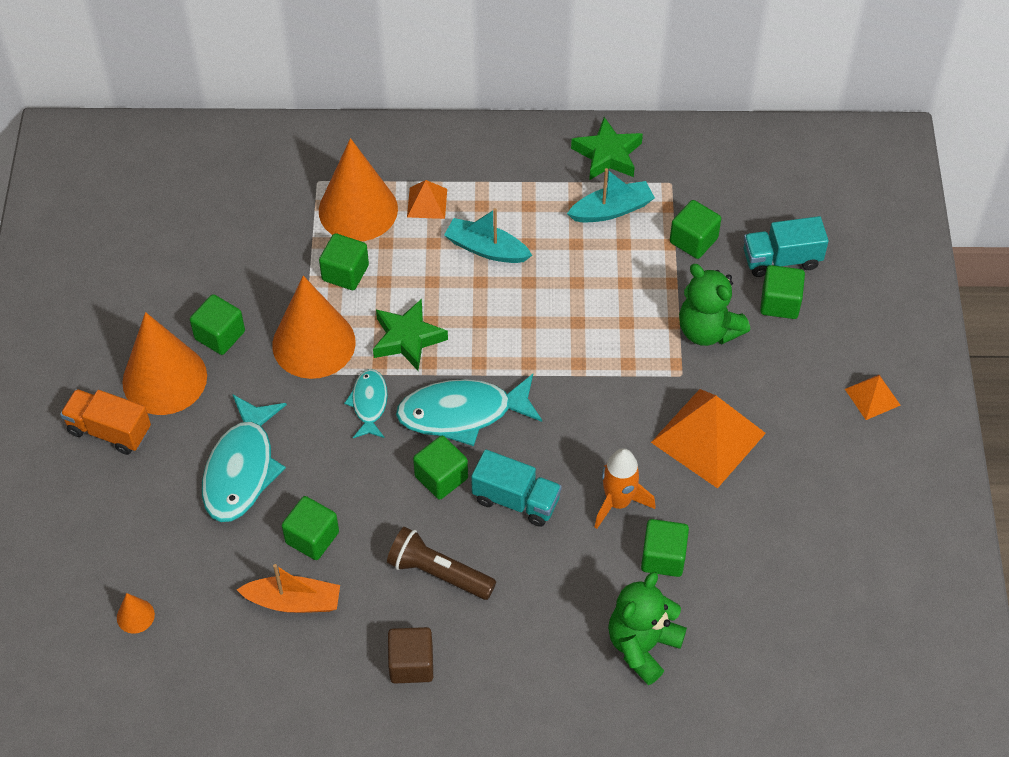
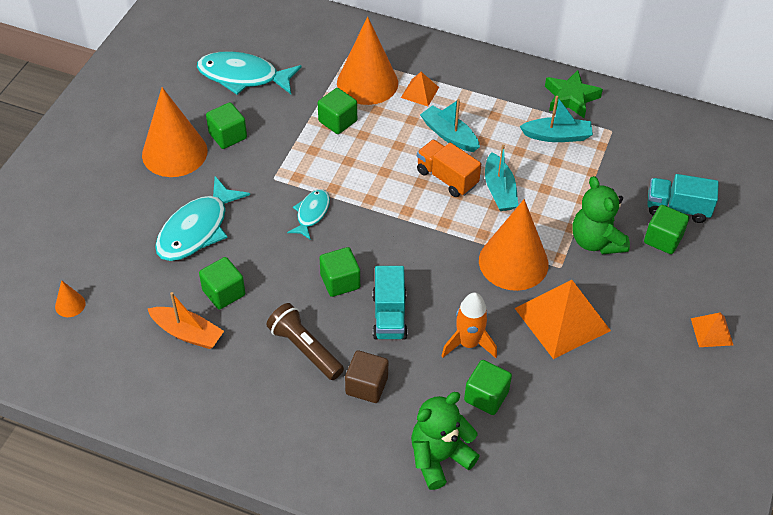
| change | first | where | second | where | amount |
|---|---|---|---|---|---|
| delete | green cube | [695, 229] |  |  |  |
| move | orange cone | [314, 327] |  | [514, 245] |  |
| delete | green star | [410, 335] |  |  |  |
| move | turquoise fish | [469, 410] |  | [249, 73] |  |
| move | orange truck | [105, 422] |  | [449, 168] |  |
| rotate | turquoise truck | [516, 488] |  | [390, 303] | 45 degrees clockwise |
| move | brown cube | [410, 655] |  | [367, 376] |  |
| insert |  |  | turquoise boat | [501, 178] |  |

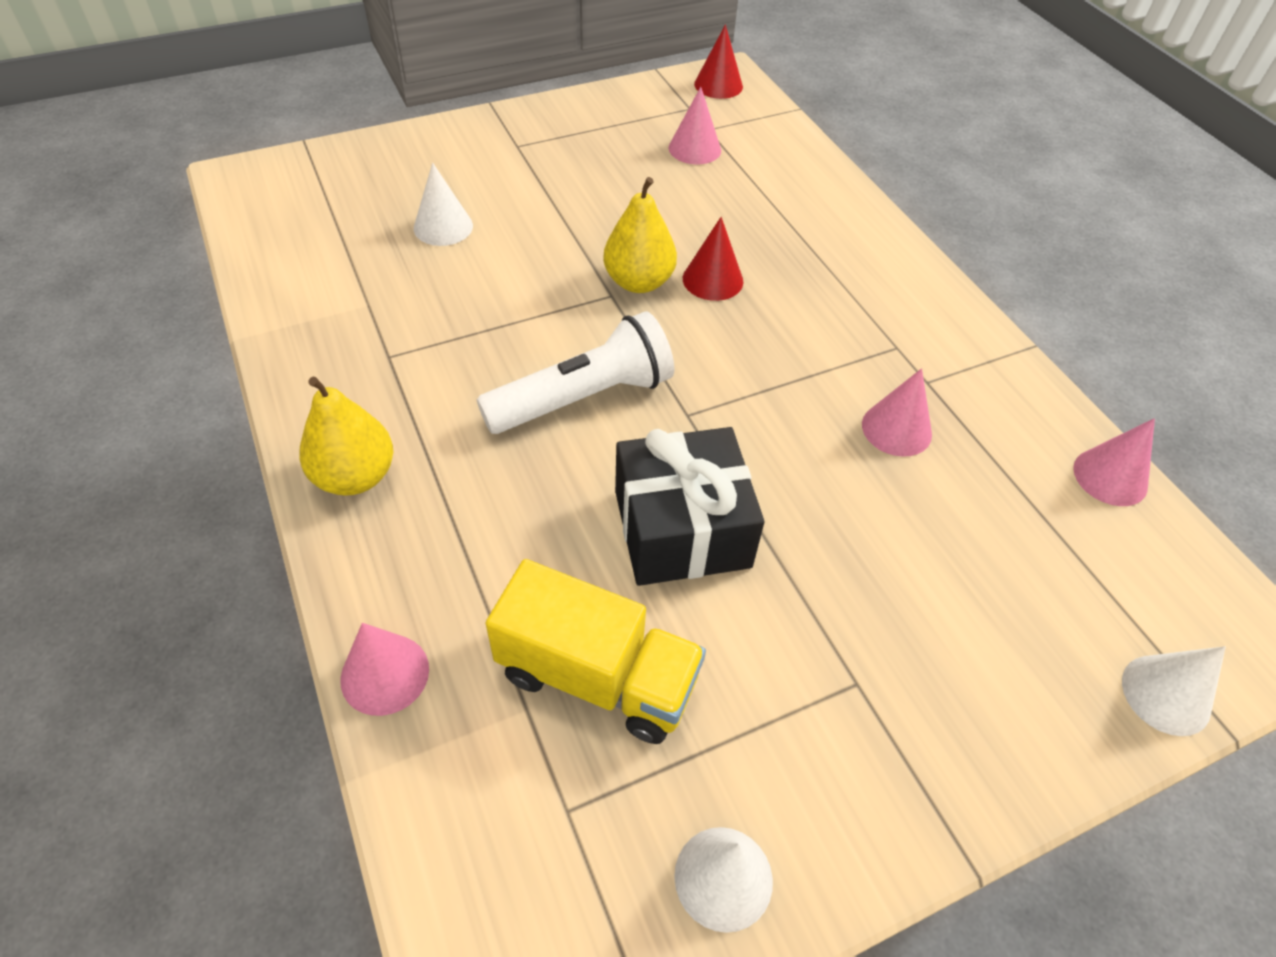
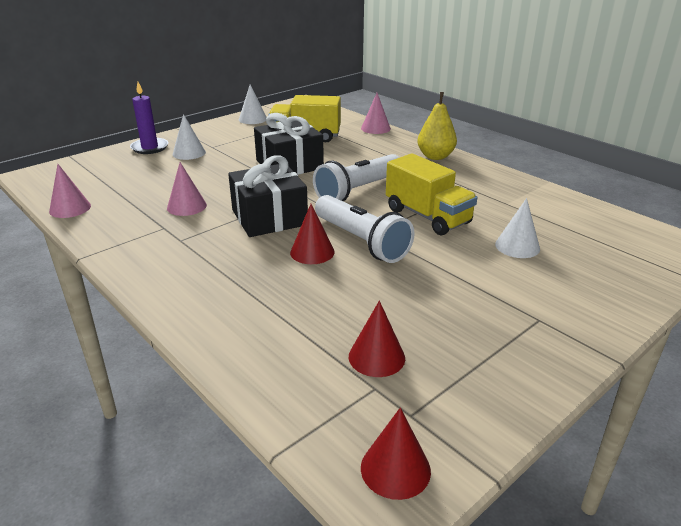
| change | first | where | second | where | amount |
|---|---|---|---|---|---|
| recolor | pink cone | [695, 126] | red cone | [377, 339] |  |
| replace | yellow pear | [640, 235] | white flashlight | [365, 229] |  |
| move | white cone | [1174, 691] |  | [189, 137] |  |
| insert |  |  | purple candle | [149, 118] |  |
| insert |  |  | yellow truck | [431, 194] |  |
| insert |  |  | black gift | [268, 196] |  |

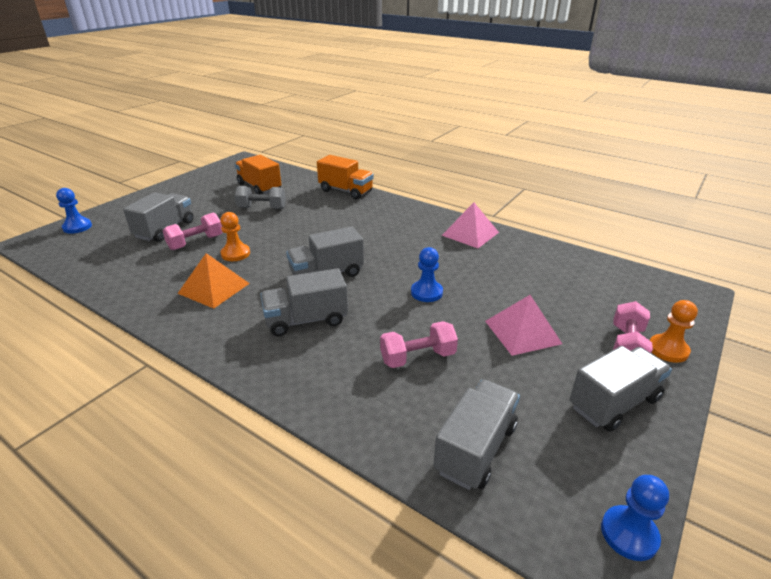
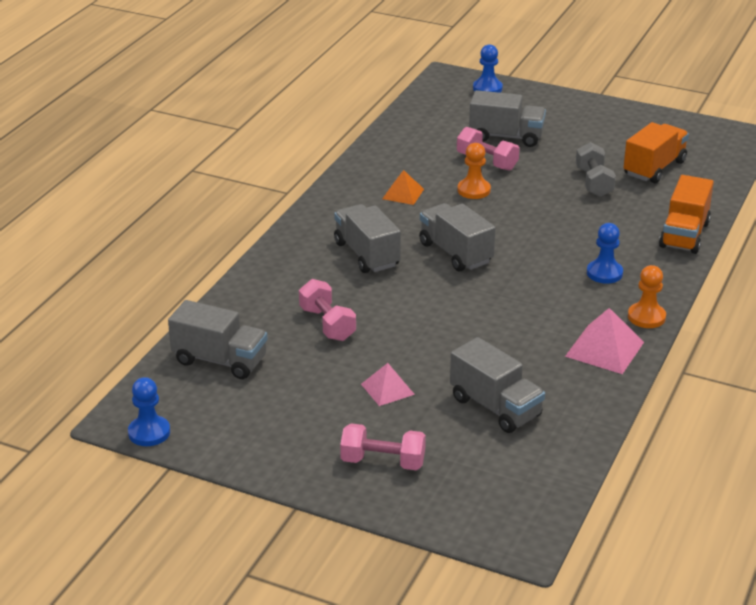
| change | first | where | second | where | amount |
|---|---|---|---|---|---|
| move | blue pawn | [427, 274] |  | [605, 253] |  |
| resize | orange pyramid | [213, 281] |  | [403, 187] | x0.64 |
| resize | pink pyramid | [523, 325] |  | [388, 384] | x0.64 |
| move | orange pawn | [674, 331] |  | [647, 296] |  |
| move | grey truck | [621, 389] |  | [497, 385] |  |

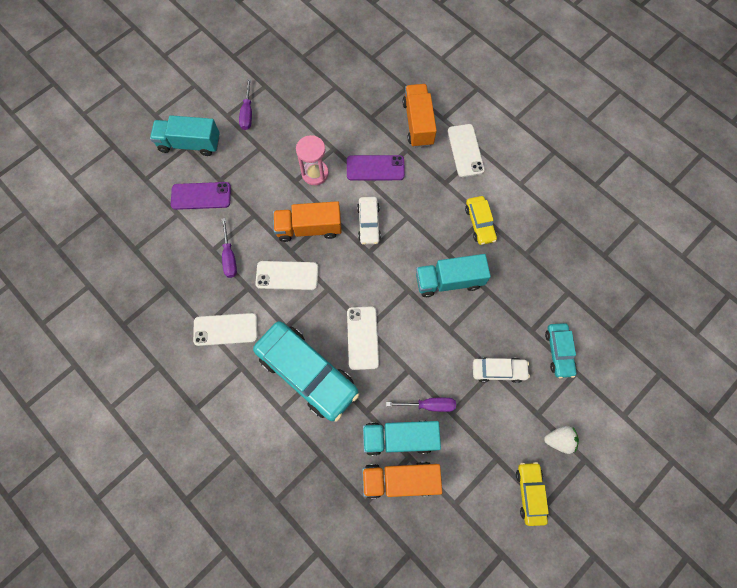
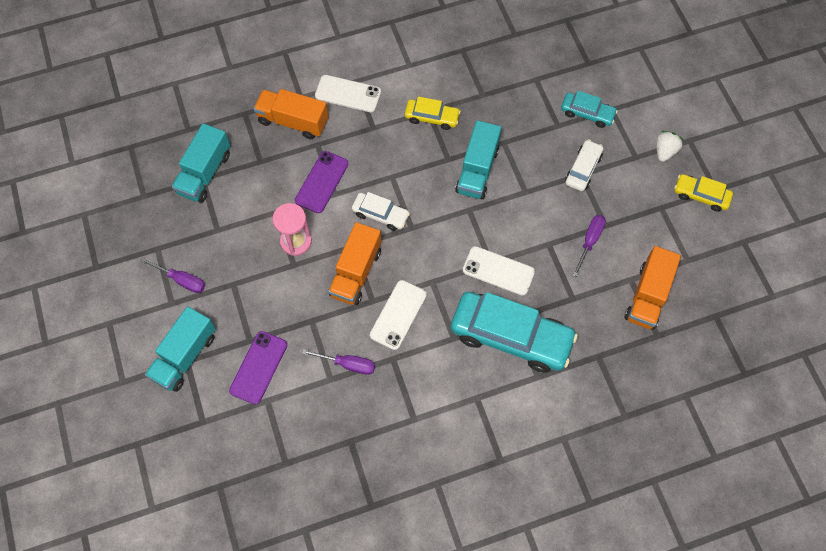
| change | first | where | second | where | amount |
|---|---|---|---|---|---|
| delete | white phone | [225, 329] |  |  |  |
| rotate | turquoise car | [306, 371] |  | [514, 332] | 45 degrees clockwise |
| move | turquoise truck | [402, 438] |  | [201, 163] |  |

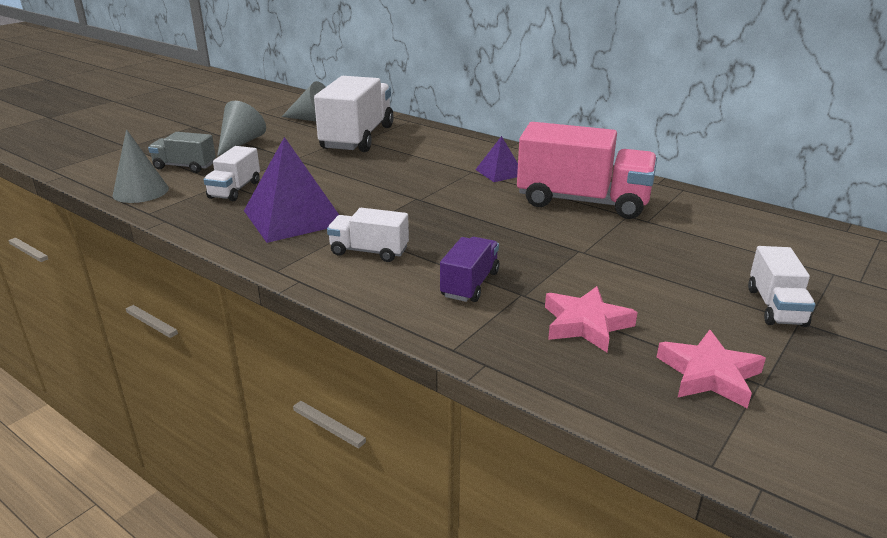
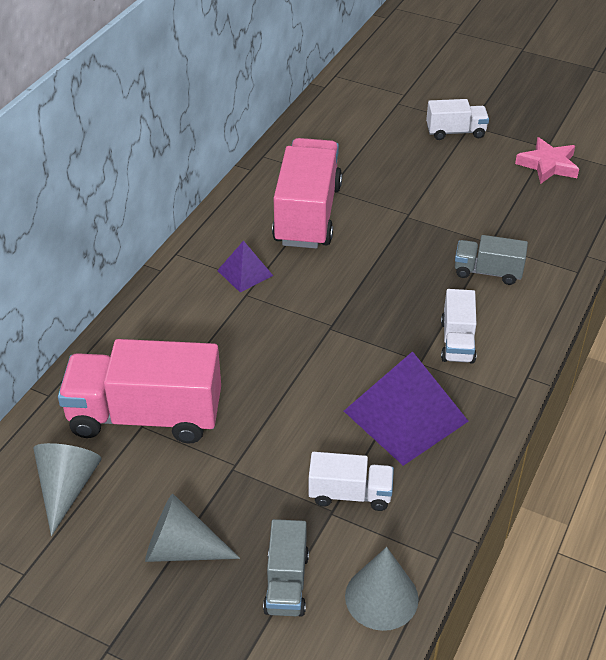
| change | first | where | second | where | amount |
|---|---|---|---|---|---|
| recolor | white truck | [354, 114] | pink truck | [139, 391] |  |
| recolor | purple truck | [470, 269] | grey truck | [491, 260] |  |
| delete | pink star | [591, 319] |  |  |  |

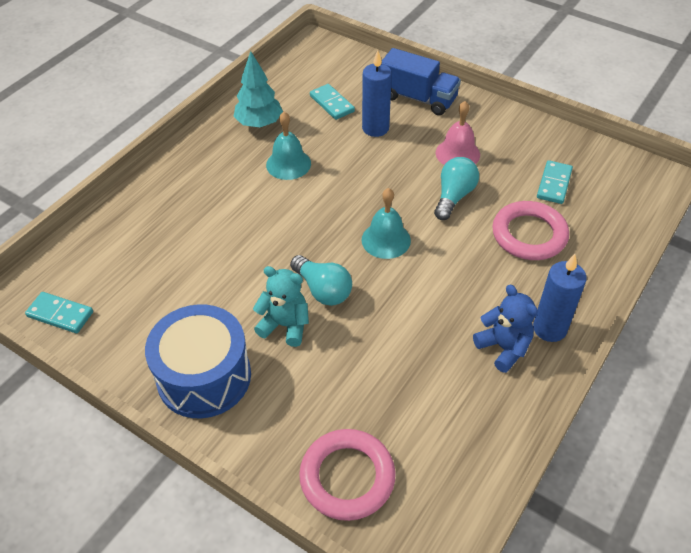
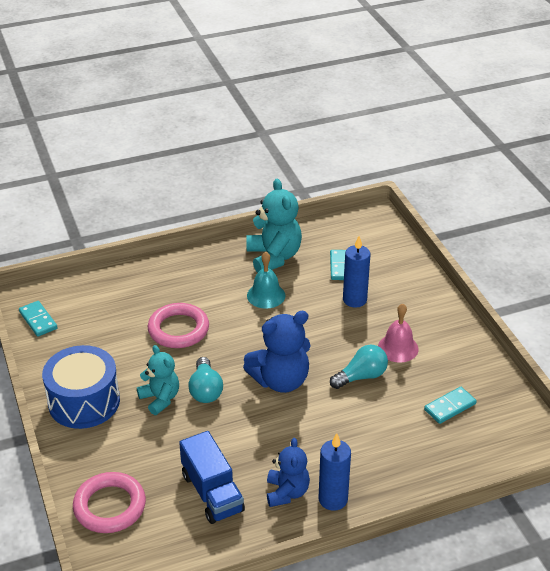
| change | first | where | second | where | amount |
|---|---|---|---|---|---|
| move | blue truck | [421, 81] |  | [212, 477] |  |
| replace | turquoise tree | [258, 89] | turquoise teddy bear | [274, 226] |  |
| replace | turquoise bell | [386, 223] | blue teddy bear | [277, 352] |  |
| move | pink ring | [530, 230] |  | [178, 325] |  |

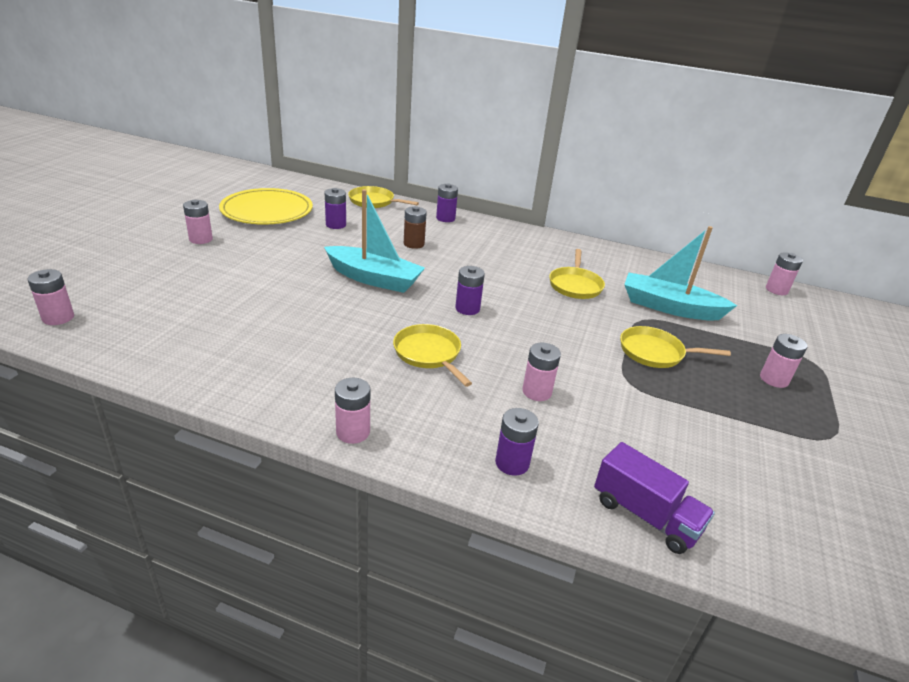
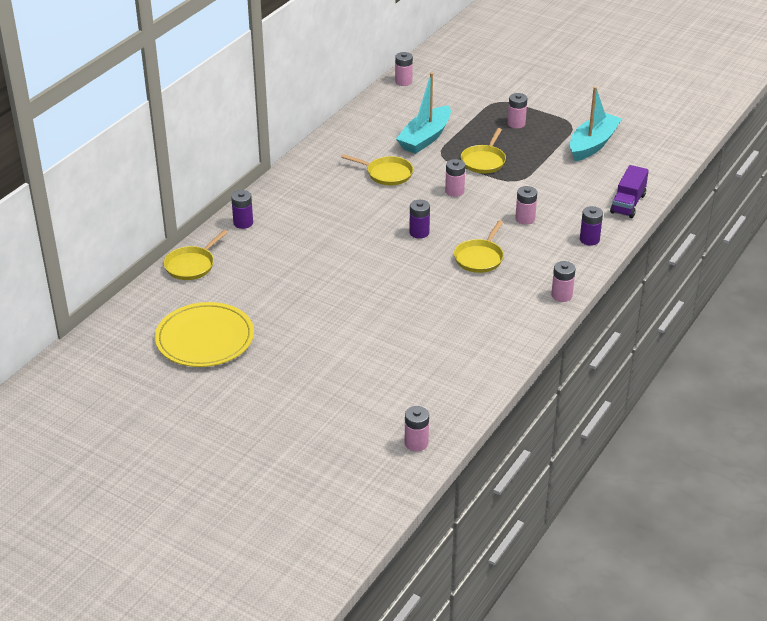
| change | first | where | second | where | amount |
|---|---|---|---|---|---|
| delete | purple battery | [335, 208] |  |  |  |
| move | turquoise boat | [374, 241] |  | [596, 123] |  |
| move | pink battery | [198, 221] |  | [455, 178] |  |
| delete | brown battery | [415, 227] |  |  |  |
| rotate | yellow pan | [432, 355] |  | [479, 246] | 45 degrees counterclockwise |
| rotate | purple truck | [654, 498] |  | [629, 191] | 150 degrees clockwise |

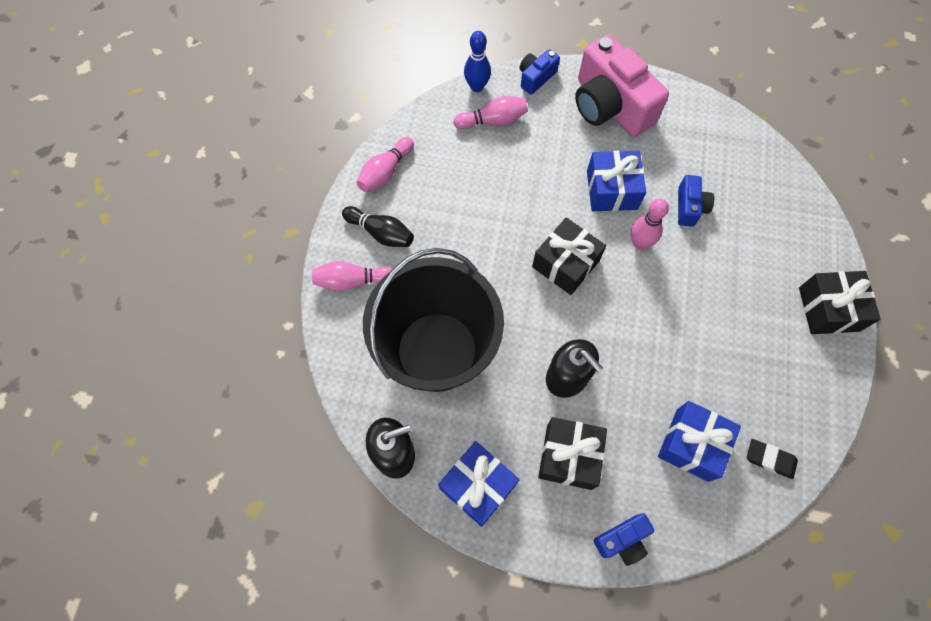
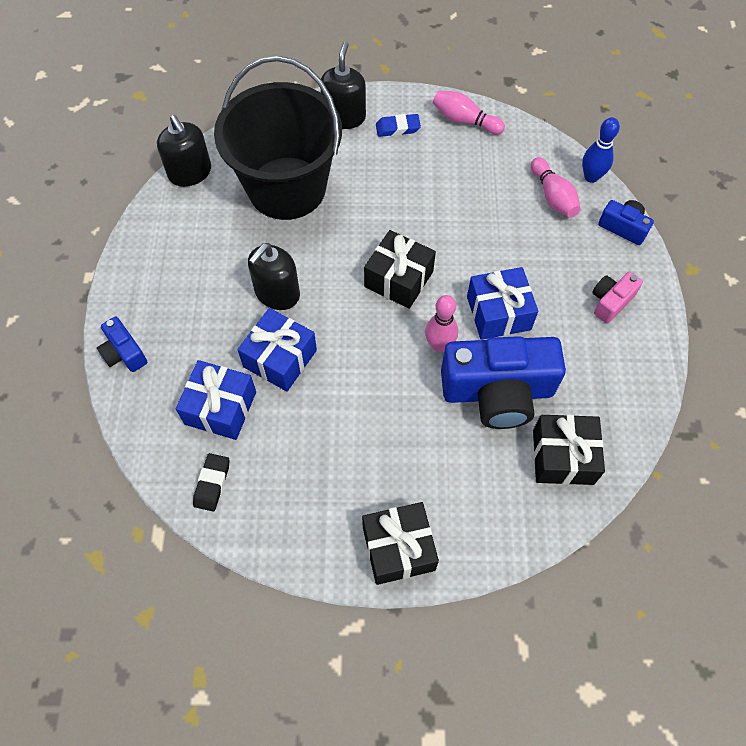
| change | first | where | second | where | amount |
|---|---|---|---|---|---|
| resize | pink camera | [622, 85] |  | [617, 298] | x0.47 |
| resize | blue camera | [696, 201] |  | [503, 382] | x2.12 |
| replace | black bowling pin | [378, 226] | blue eraser | [398, 125] |  |
| replace | pink bowling pin | [352, 276] | black soap dispenser | [343, 85] |  |
| move | black gift | [572, 453] |  | [569, 450] |  |
| move | blue gift | [479, 484] |  | [277, 350] |  |

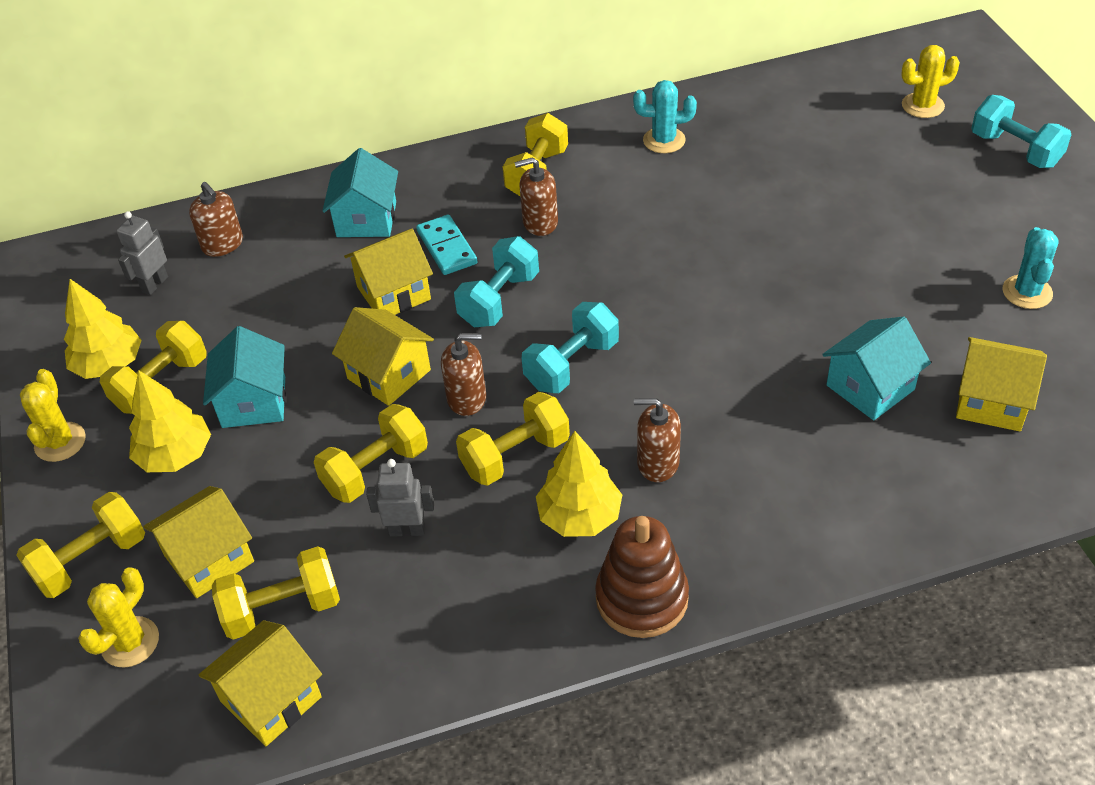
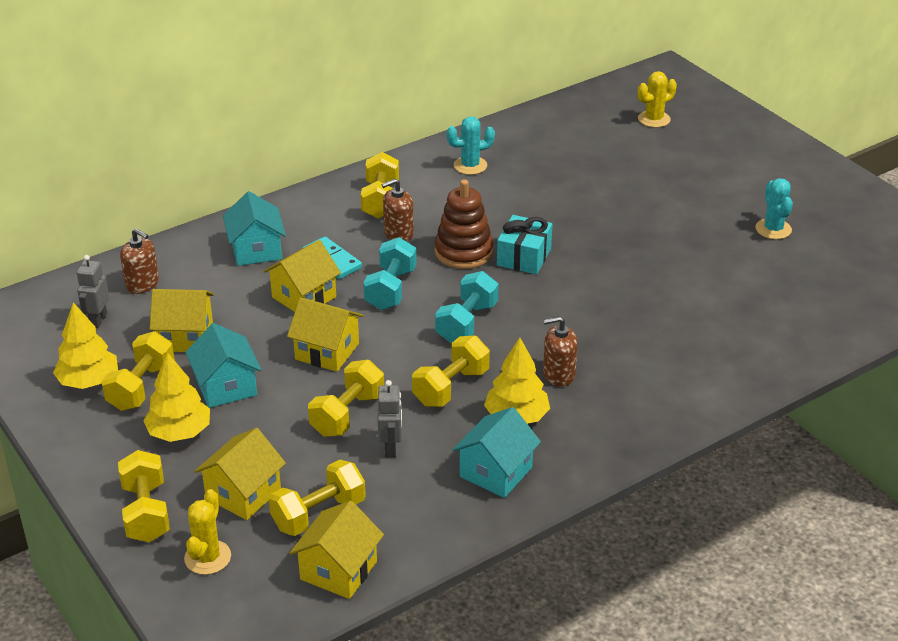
| change | first | where | second | where | amount |
|---|---|---|---|---|---|
| delete | turquoise dumbbell | [1021, 131] |  |  |  |
| move | turquoise house | [876, 368] |  | [496, 452] |  |
| delete | brown soap dispenser | [463, 374] |  |  |  |
| move | yellow house | [1001, 384] |  | [182, 320] |  |
| delete | yellow cactus | [53, 415] |  |  |  |
| rotate | grey robot | [400, 498] |  | [390, 419] | 105 degrees clockwise |
| rotate | yellow dumbbell | [80, 545] |  | [144, 496] | 45 degrees counterclockwise |
| move | brown stacking toy | [642, 577] |  | [464, 224] |  |
| insert |  |  | turquoise gift | [524, 244] |  |

